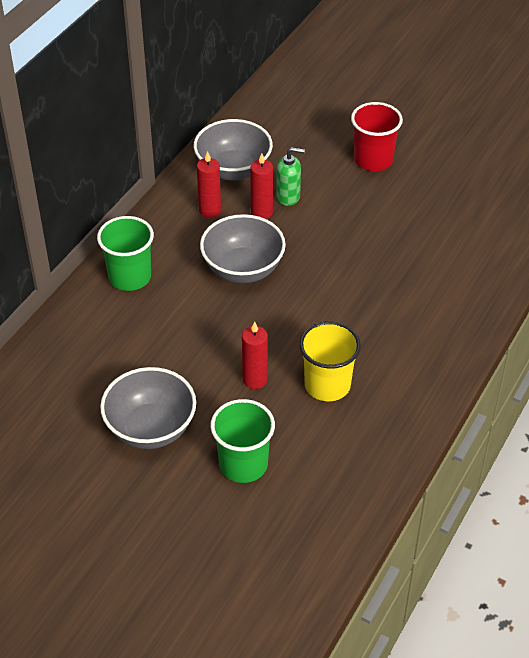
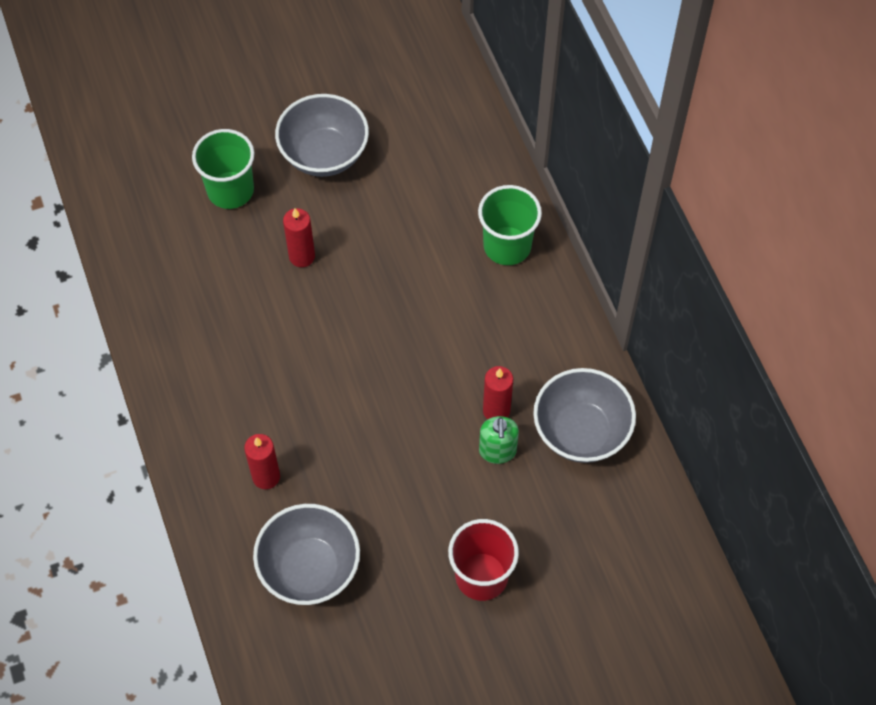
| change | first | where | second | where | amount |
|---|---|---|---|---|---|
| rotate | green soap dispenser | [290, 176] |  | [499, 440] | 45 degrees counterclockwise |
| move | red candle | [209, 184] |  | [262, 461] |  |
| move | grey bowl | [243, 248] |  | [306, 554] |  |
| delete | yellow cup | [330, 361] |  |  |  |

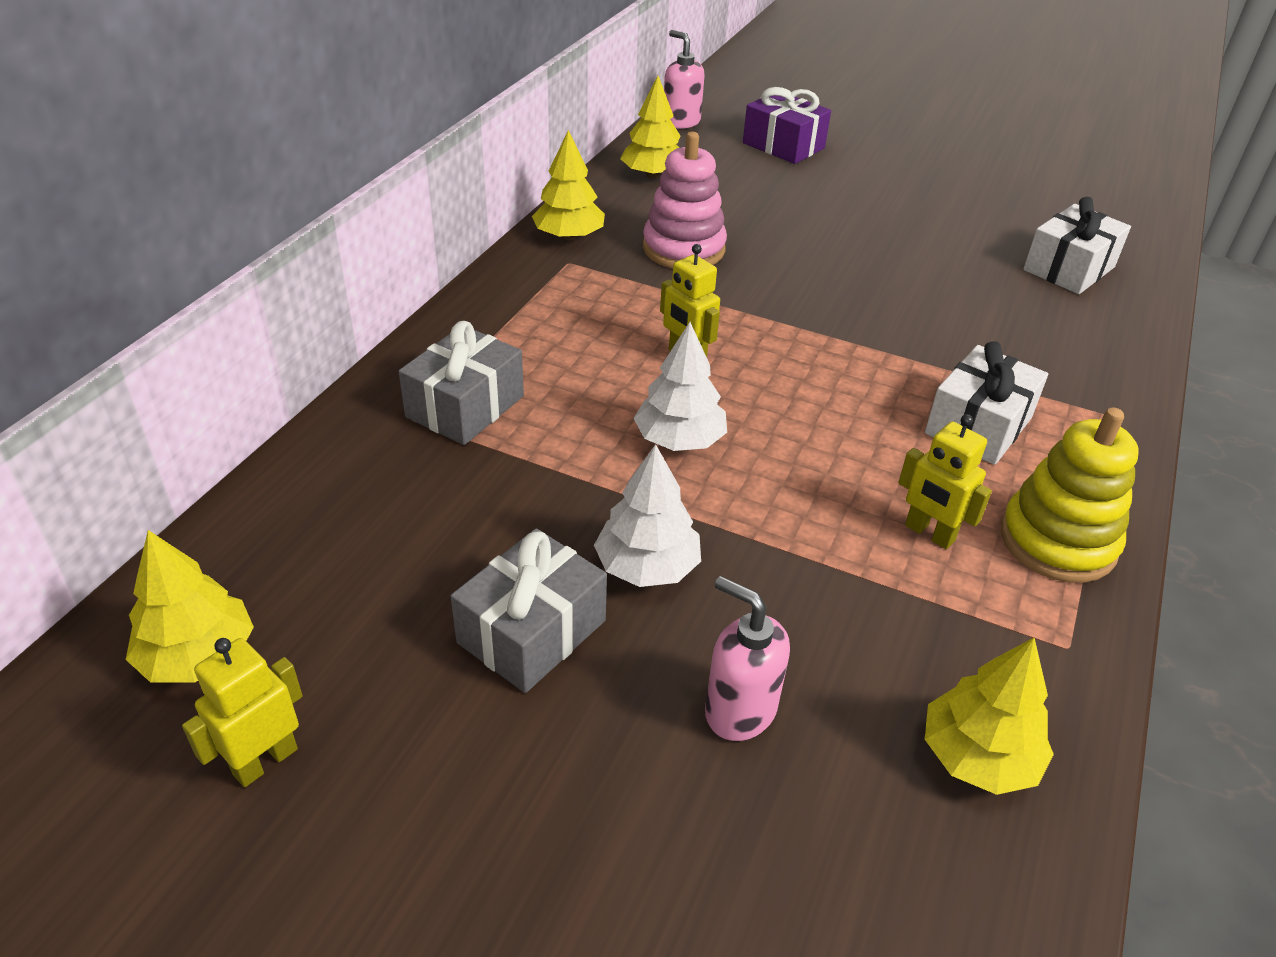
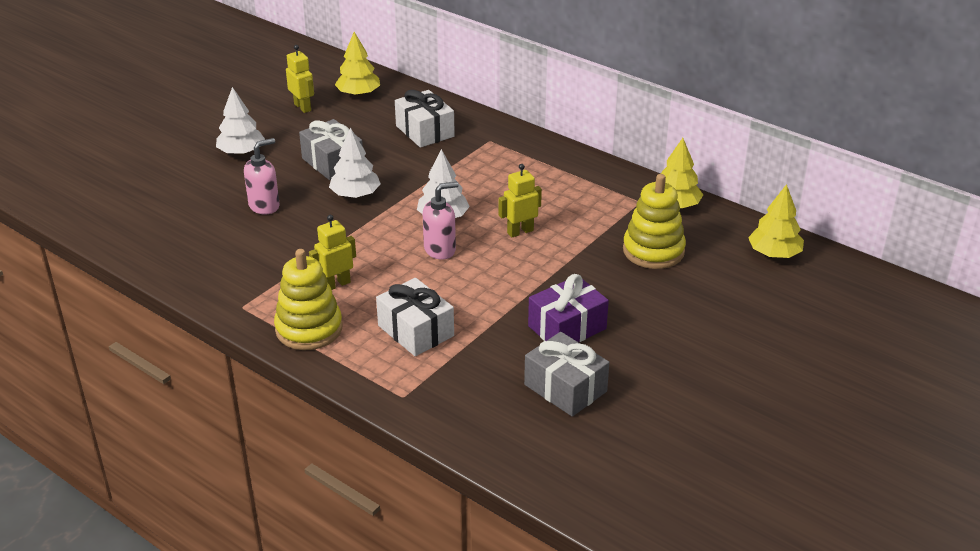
| change | first | where | second | where | amount |
|---|---|---|---|---|---|
| move | pink soap dispenser | [684, 79] |  | [440, 221] |  |
| move | purple gift | [787, 125] |  | [568, 308] |  |
| recolor | pink stacking toy | [685, 200] | yellow stacking toy | [654, 221] |  |
| move | white gift | [1077, 245] |  | [425, 119] |  |
| move | grey gift | [461, 383] |  | [566, 374] |  |
| delete | yellow tree | [989, 716] |  |  |  |
| insert |  |  | white tree | [240, 121] |  |

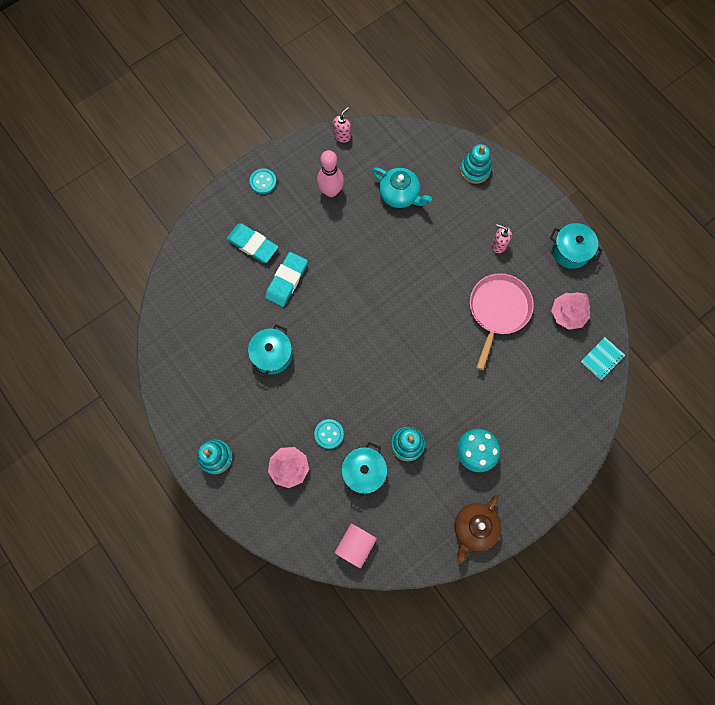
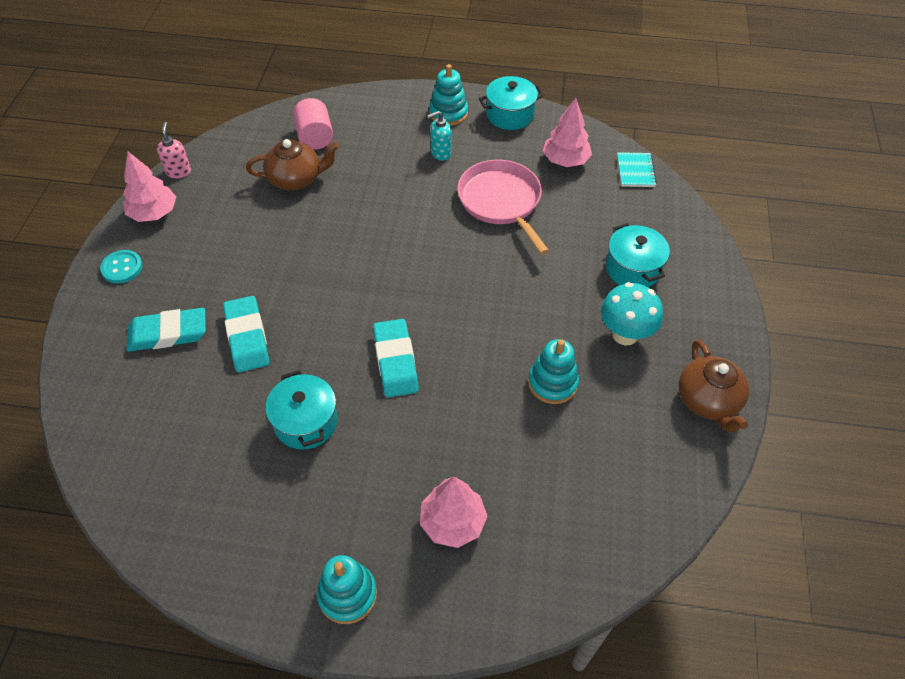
| change | first | where | second | where | amount |
|---|---|---|---|---|---|
| move | turquoise stacking toy | [476, 164] |  | [448, 95] |  |
| delete | pink bowling pin | [330, 173] |  |  |  |
| recolor | turquoise teapot | [402, 188] | brown teapot | [292, 165] |  |
| recolor | pink soap dispenser | [502, 238] | turquoise soap dispenser | [439, 136] |  |
| delete | turquoise button | [329, 434] |  |  |  |
| move | turquoise pot | [364, 471] |  | [638, 255] |  |
| move | pink cylinder | [356, 546] |  | [313, 124] |  |
| insert |  |  | pink tree | [149, 187] |  |
| insert |  |  | turquoise eraser | [396, 358] |  |

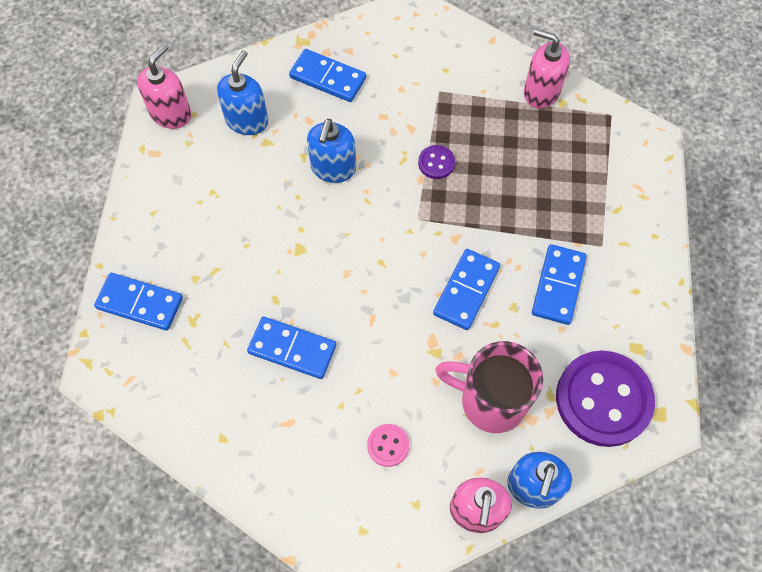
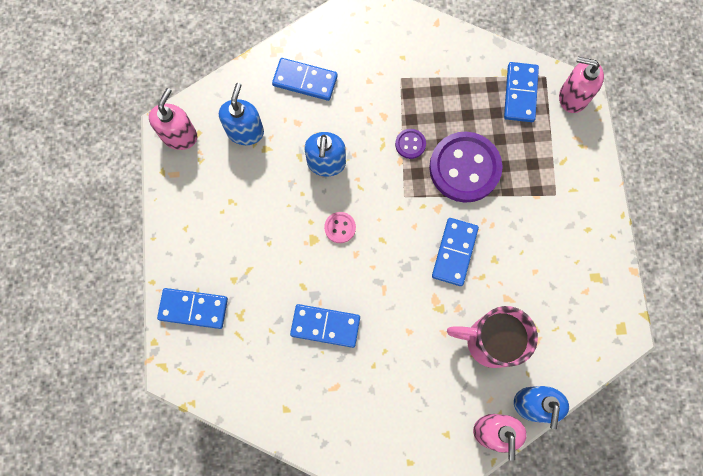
| change | first | where | second | where | amount |
|---|---|---|---|---|---|
| move | pink soap dispenser | [547, 69] |  | [581, 85] |  |
| move | blue domino | [559, 284] |  | [521, 92] |  |
| move | purple button | [605, 399] |  | [466, 167] |  |
| move | pink button | [388, 445] |  | [340, 227] |  |

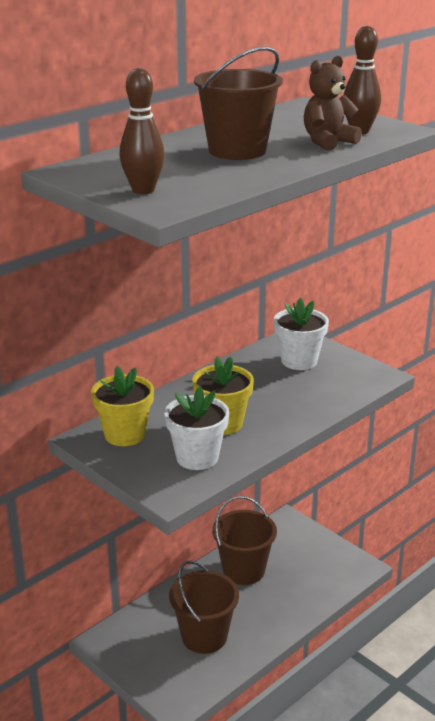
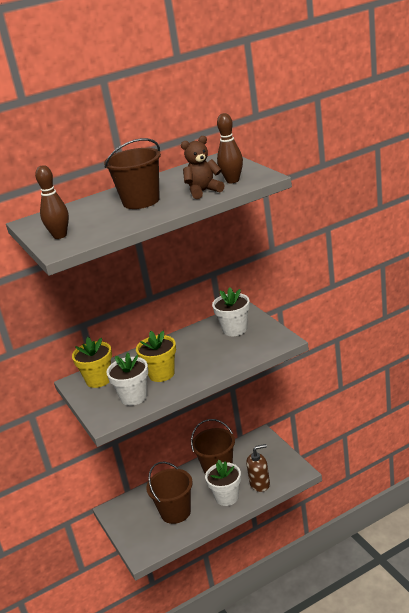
| change | first | where | second | where | amount |
|---|---|---|---|---|---|
| insert |  |  | brown soap dispenser | [258, 468] |  |
| insert |  |  | white flower pot | [223, 483] |  |

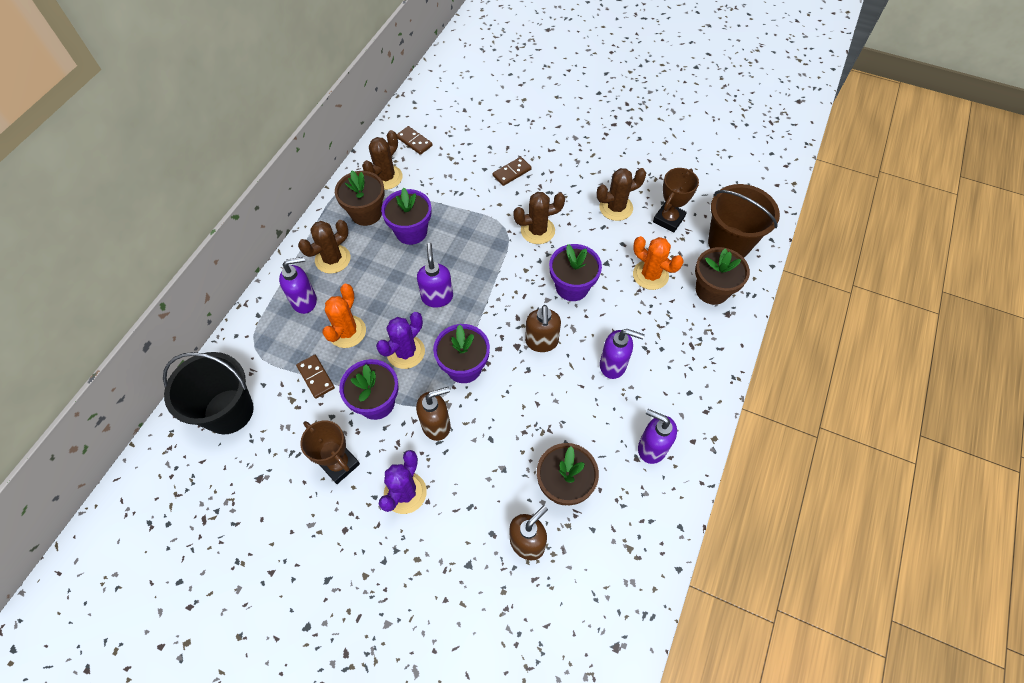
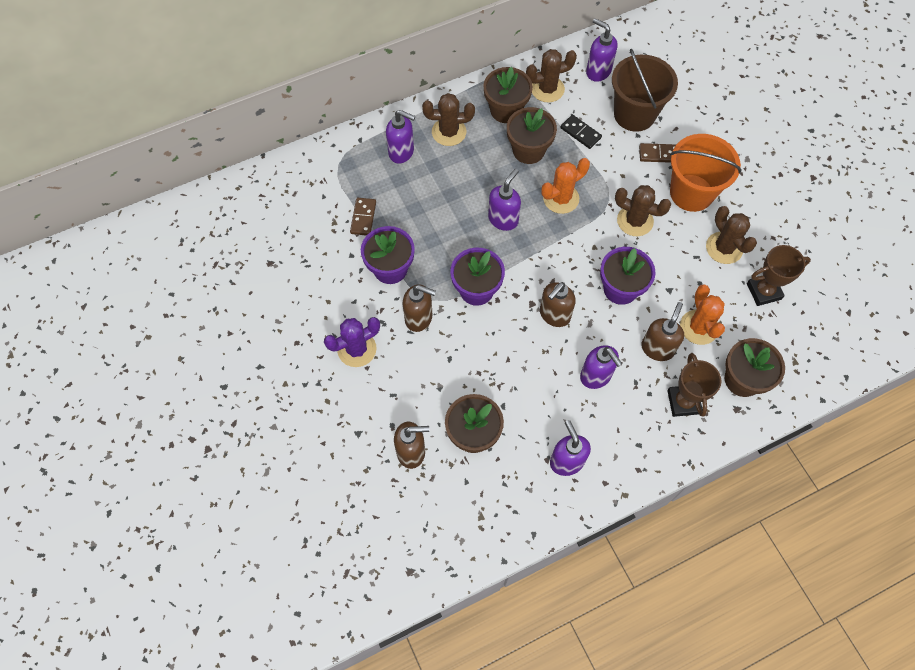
| change | first | where | second | where | amount |
|---|---|---|---|---|---|
| replace | brown domino | [415, 140] | purple soap dispenser | [601, 50] |  |
| rotate | brown cactus | [621, 194] |  | [731, 235] | 45 degrees clockwise |
| move | brown bucket | [744, 221] |  | [645, 90] |  |
| recolor | purple flower pot | [406, 216] | brown flower pot | [532, 135] |  |
| move | orange cactus | [344, 315] |  | [566, 186] |  |
| delete | purple cactus | [400, 340] |  |  |  |
| delete | black bucket | [208, 393] |  |  |  |
| move | brown trophy | [330, 452] |  | [694, 385] |  |
| insert |  |  | black domino | [581, 132] |  |
| insert |  |  | orange bucket | [706, 173] |  |
| insert |  |  | brown soap dispenser | [662, 331] |  |

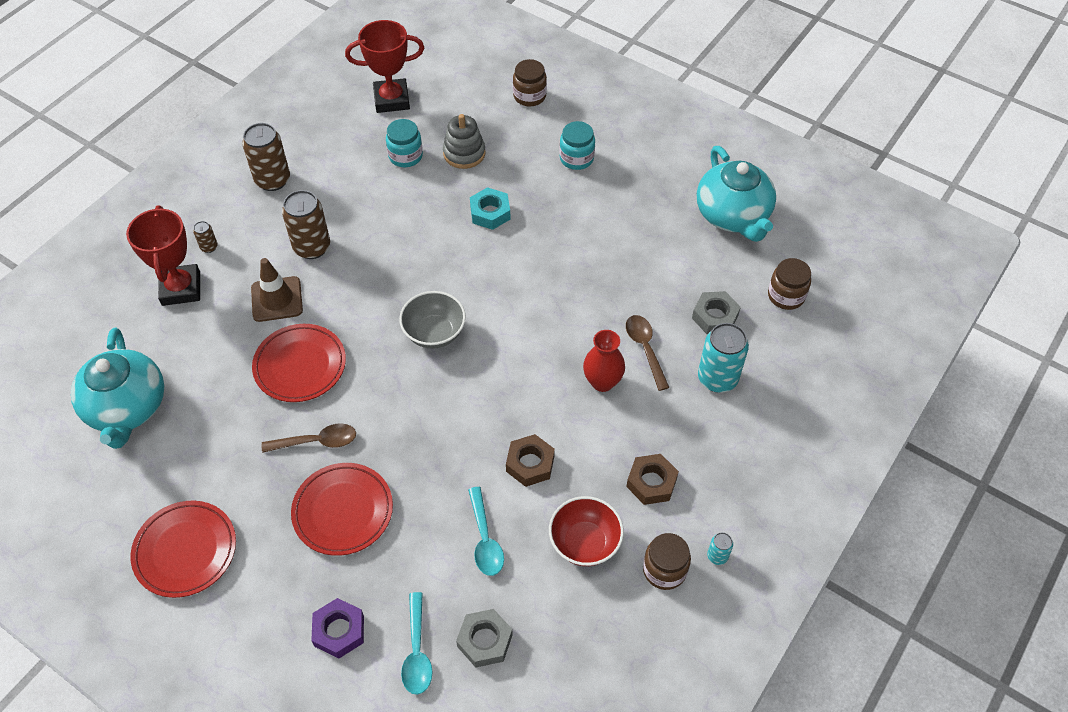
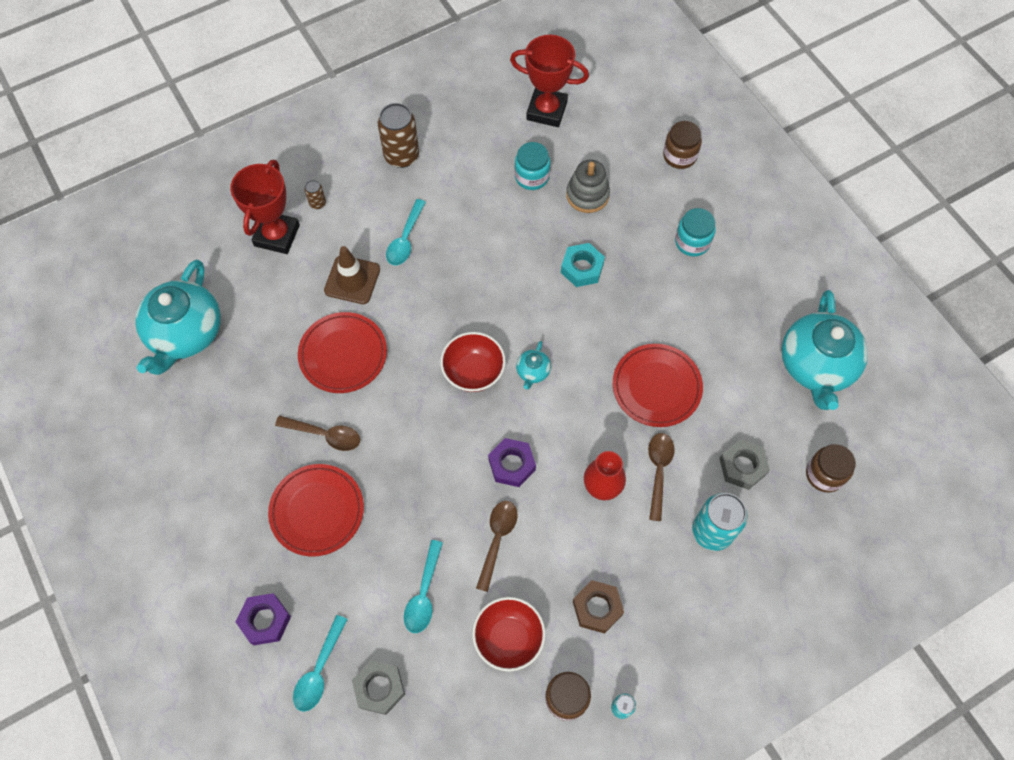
| change | first | where | second | where | amount |
|---|---|---|---|---|---|
| replace | brown can | [306, 224] | turquoise spoon | [406, 232] |  |
| recolor | grey bowl | [432, 320] | red bowl | [473, 362] |  |
| replace | brown nut | [530, 460] | brown spoon | [497, 546] |  |
| move | red plate | [183, 549] |  | [658, 385] |  |
| insert |  |  | turquoise teapot | [533, 365] |  |
| insert |  |  | purple nut | [512, 462] |  |

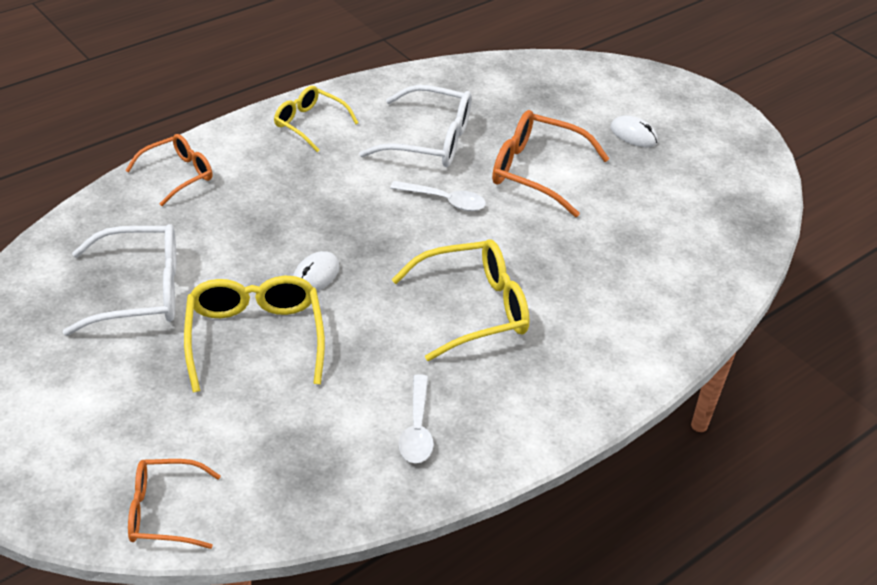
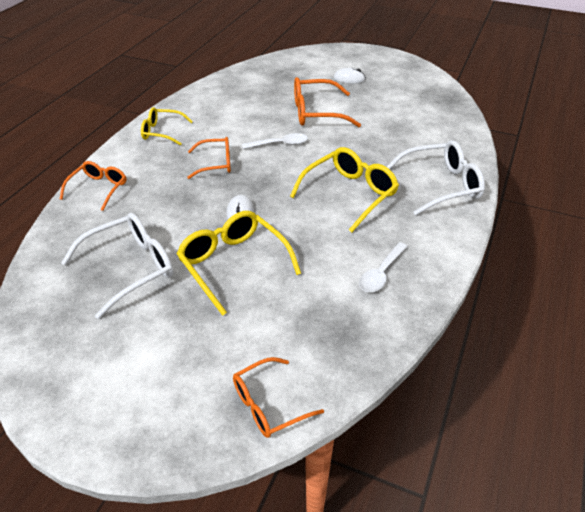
| change | first | where | second | where | amount |
|---|---|---|---|---|---|
| move | white glasses | [415, 126] |  | [436, 177] |  |
| rotate | white spoon | [416, 418] |  | [383, 267] | 60 degrees clockwise |
| insert |  |  | orange glasses | [209, 158] |  |

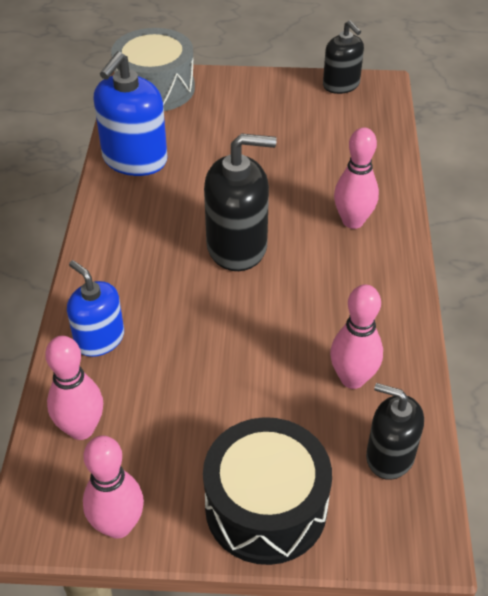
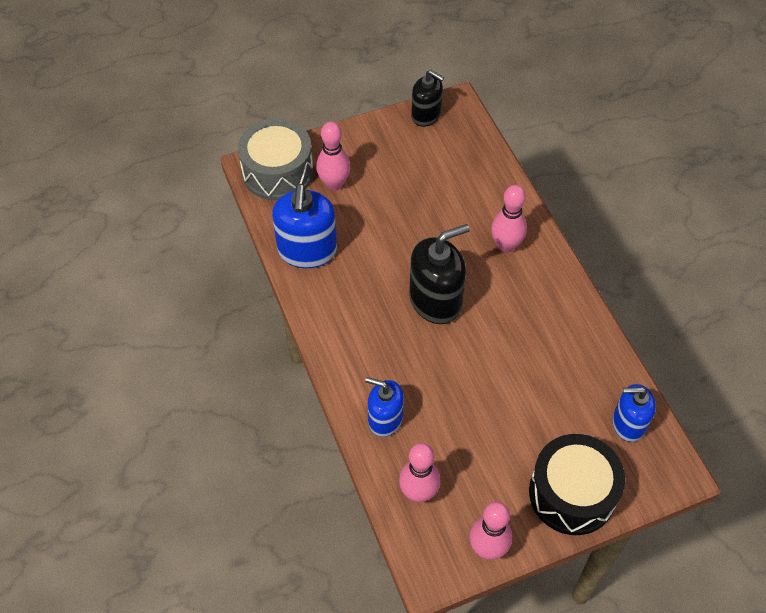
| change | first | where | second | where | amount |
|---|---|---|---|---|---|
| move | pink bowling pin | [356, 336] |  | [333, 156] |  |
| recolor | black soap dispenser | [395, 431] | blue soap dispenser | [634, 413] |  |

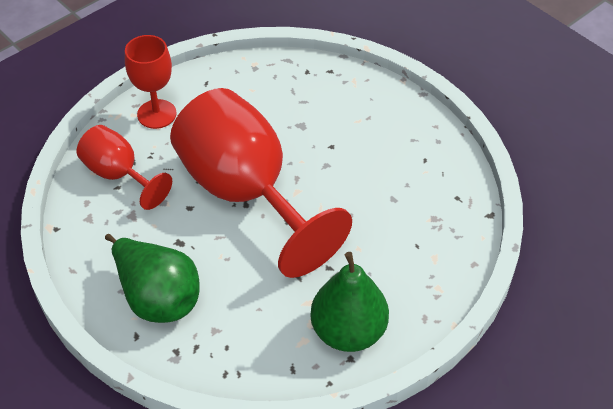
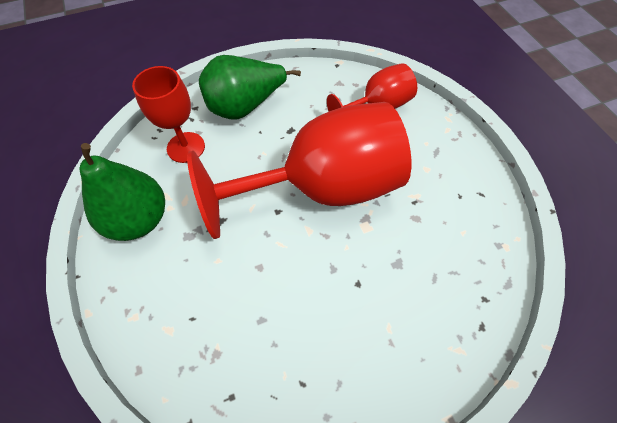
| change | first | where | second | where | amount |
|---|---|---|---|---|---|
| move | red goblet | [151, 82] |  | [168, 114] |  |

